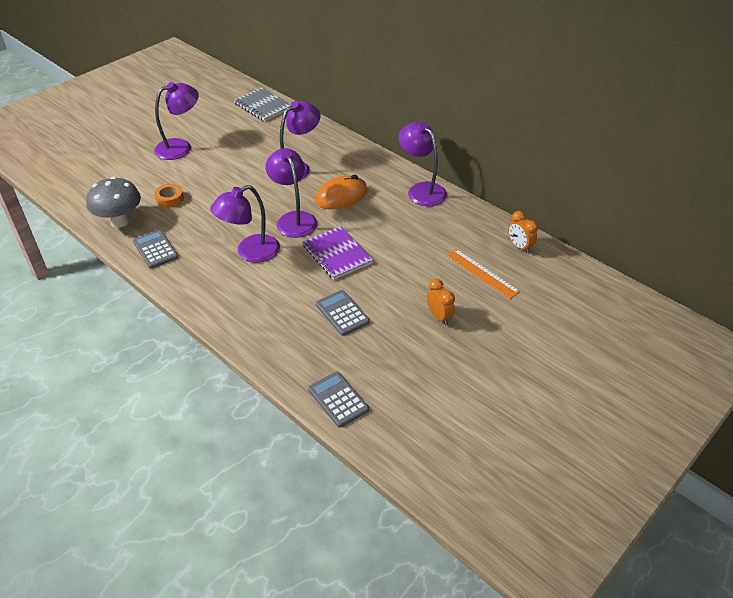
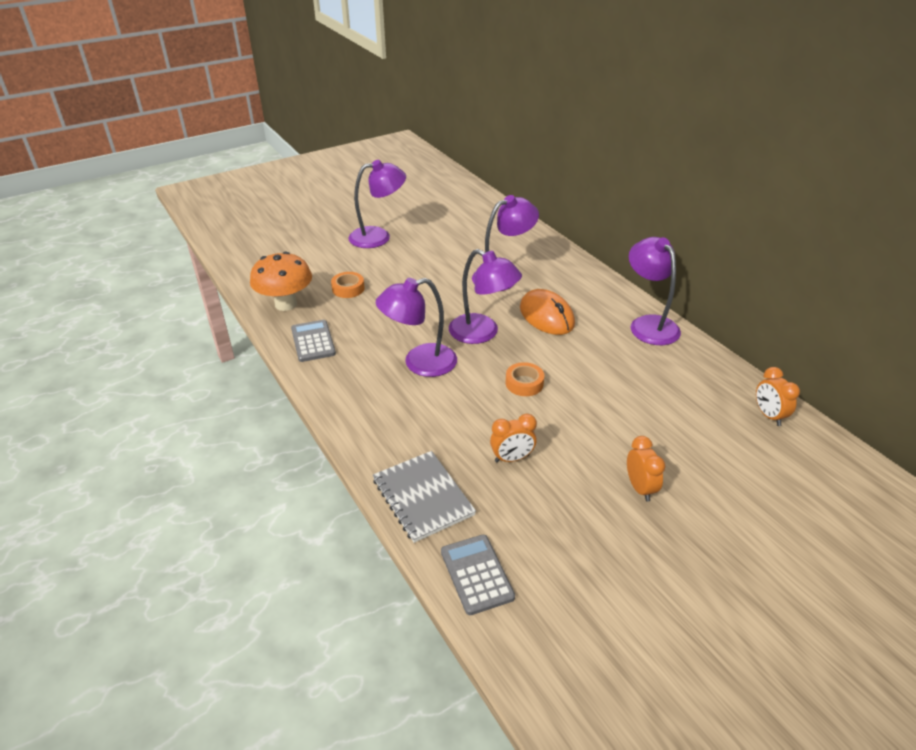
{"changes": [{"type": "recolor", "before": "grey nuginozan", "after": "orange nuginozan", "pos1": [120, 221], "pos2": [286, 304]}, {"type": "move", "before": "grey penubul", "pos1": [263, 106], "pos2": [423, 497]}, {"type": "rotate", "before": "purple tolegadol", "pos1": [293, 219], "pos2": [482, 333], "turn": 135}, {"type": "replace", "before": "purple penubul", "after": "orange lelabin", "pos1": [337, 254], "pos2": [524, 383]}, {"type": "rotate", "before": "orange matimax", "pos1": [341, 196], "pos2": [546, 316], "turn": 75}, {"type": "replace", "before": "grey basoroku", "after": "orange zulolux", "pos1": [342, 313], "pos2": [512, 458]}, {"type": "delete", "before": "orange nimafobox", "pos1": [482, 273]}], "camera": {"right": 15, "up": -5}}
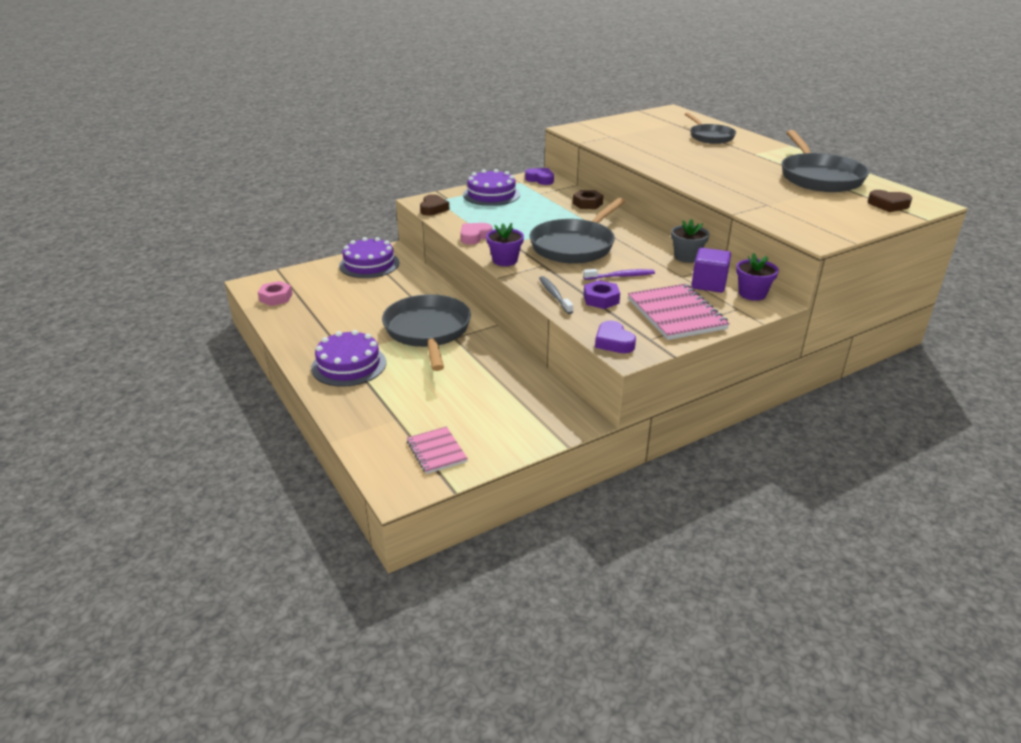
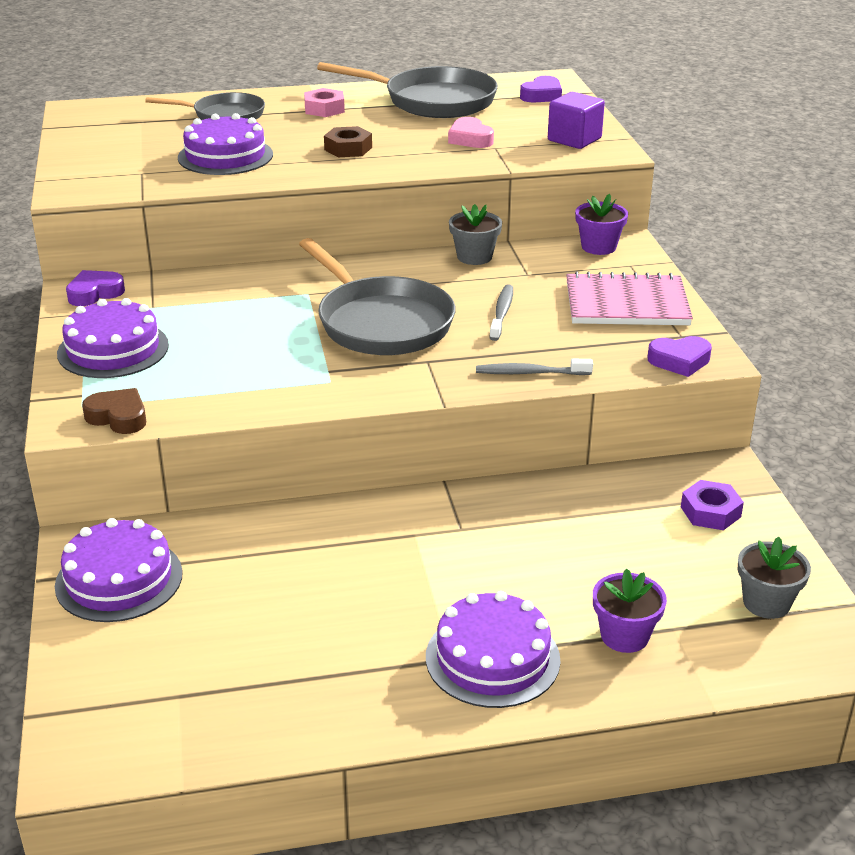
{"changes": [{"type": "move", "before": "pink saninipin", "pos1": [276, 297], "pos2": [324, 109]}, {"type": "delete", "before": "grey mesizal", "pos1": [428, 331]}, {"type": "replace", "before": "pink penubul", "after": "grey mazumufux", "pos1": [436, 451], "pos2": [766, 603]}, {"type": "move", "before": "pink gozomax", "pos1": [474, 237], "pos2": [470, 139]}, {"type": "move", "before": "purple mazumufux", "pos1": [505, 260], "pos2": [624, 636]}, {"type": "move", "before": "brown saninipin", "pos1": [587, 204], "pos2": [348, 148]}, {"type": "recolor", "before": "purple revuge", "after": "grey revuge", "pos1": [620, 276], "pos2": [502, 313]}, {"type": "move", "before": "purple saninipin", "pos1": [601, 299], "pos2": [710, 512]}, {"type": "move", "before": "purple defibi", "pos1": [708, 284], "pos2": [574, 139]}, {"type": "recolor", "before": "brown gozomax", "after": "purple gozomax", "pos1": [888, 205], "pos2": [542, 95]}, {"type": "insert", "after": "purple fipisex", "pos2": [225, 156]}], "camera": {"right": -70, "up": 0}}
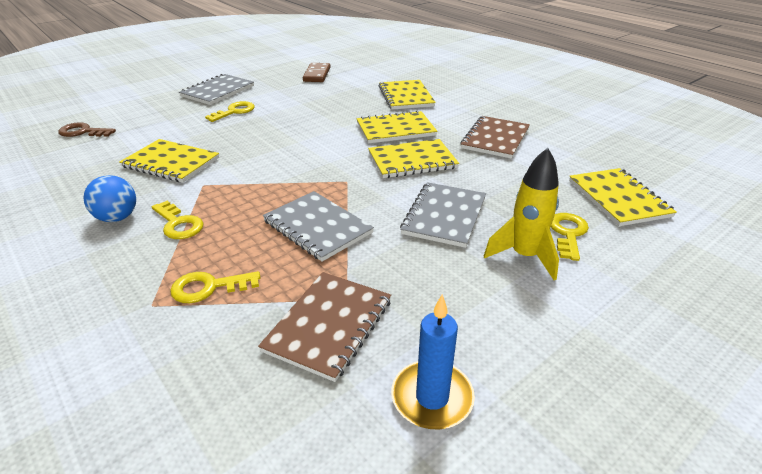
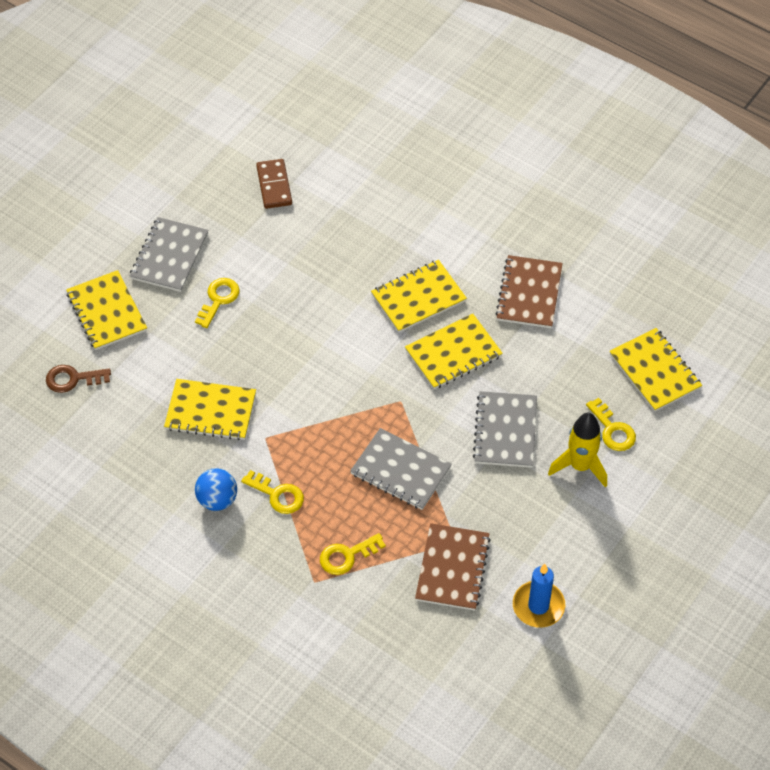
{"changes": [{"type": "move", "before": "yellow penubul", "pos1": [406, 96], "pos2": [107, 312]}, {"type": "rotate", "before": "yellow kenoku", "pos1": [568, 233], "pos2": [613, 430], "turn": 150}], "camera": {"right": -15, "up": 20}}
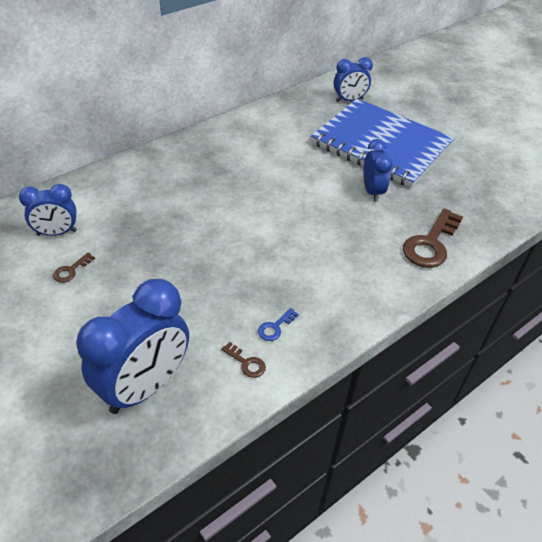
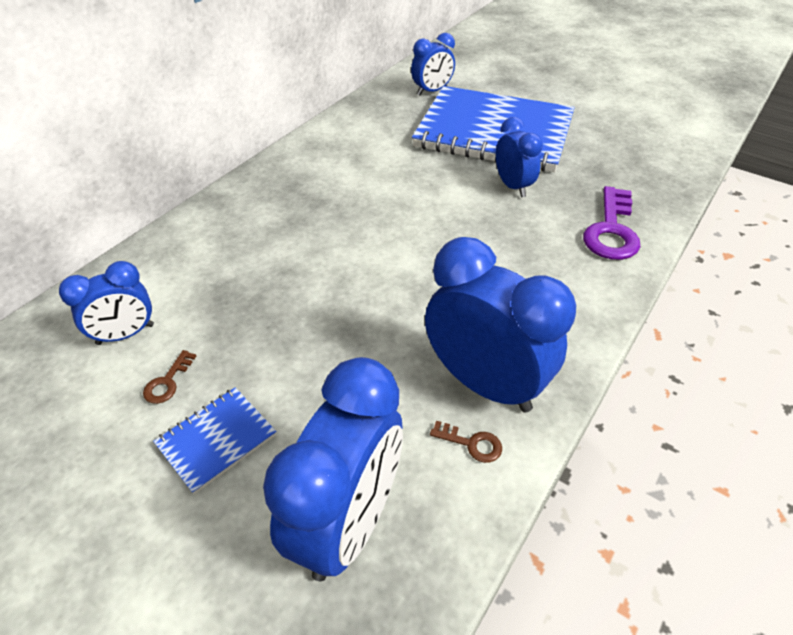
{"changes": [{"type": "replace", "before": "blue kenoku", "after": "blue zulolux", "pos1": [275, 327], "pos2": [484, 383]}, {"type": "recolor", "before": "brown kenoku", "after": "purple kenoku", "pos1": [431, 243], "pos2": [611, 230]}, {"type": "insert", "after": "blue penubul", "pos2": [216, 440]}], "camera": {"right": -15, "up": 0}}
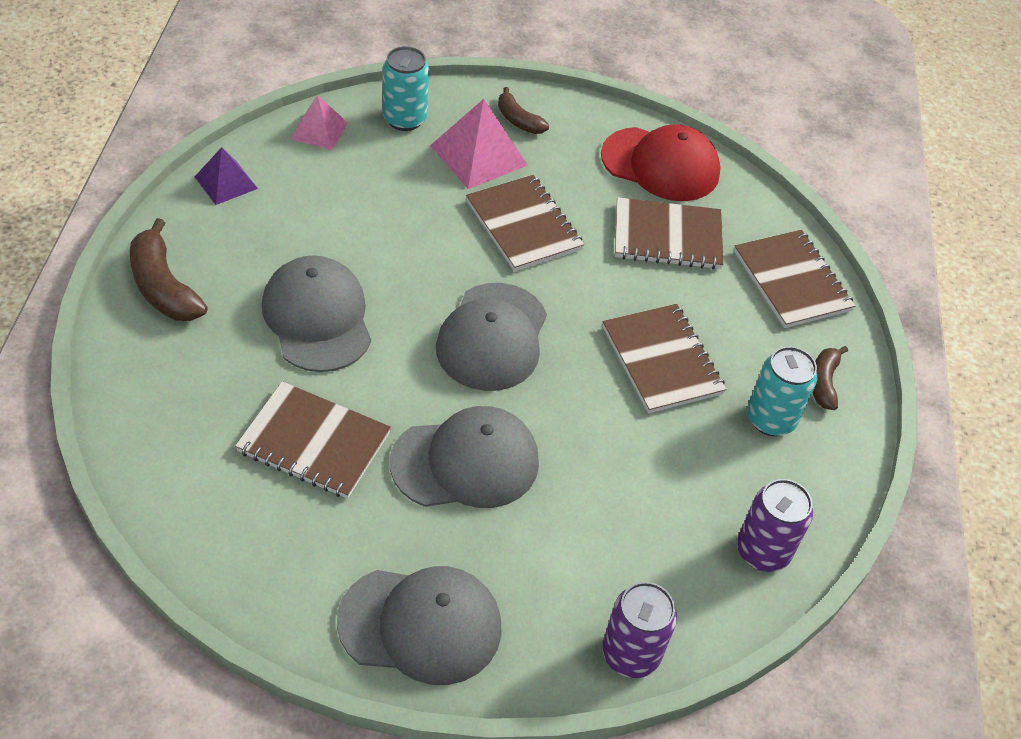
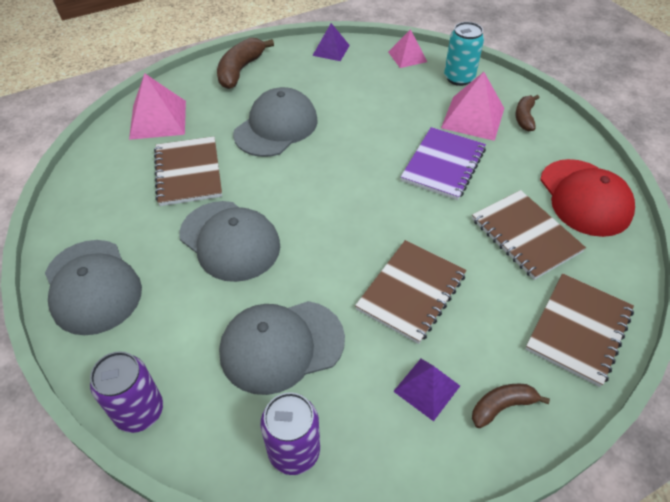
{"changes": [{"type": "move", "before": "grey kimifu", "pos1": [492, 337], "pos2": [281, 346]}, {"type": "recolor", "before": "brown penubul", "after": "purple penubul", "pos1": [524, 225], "pos2": [443, 165]}, {"type": "replace", "before": "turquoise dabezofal", "after": "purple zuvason", "pos1": [770, 419], "pos2": [426, 388]}, {"type": "insert", "after": "pink zuvason", "pos2": [158, 119]}], "camera": {"right": 60, "up": 0}}
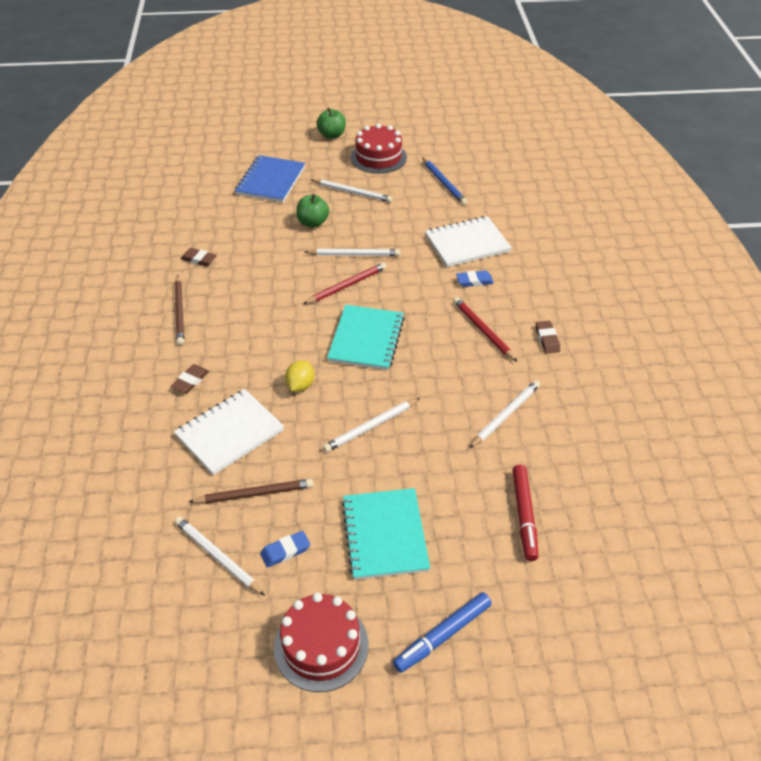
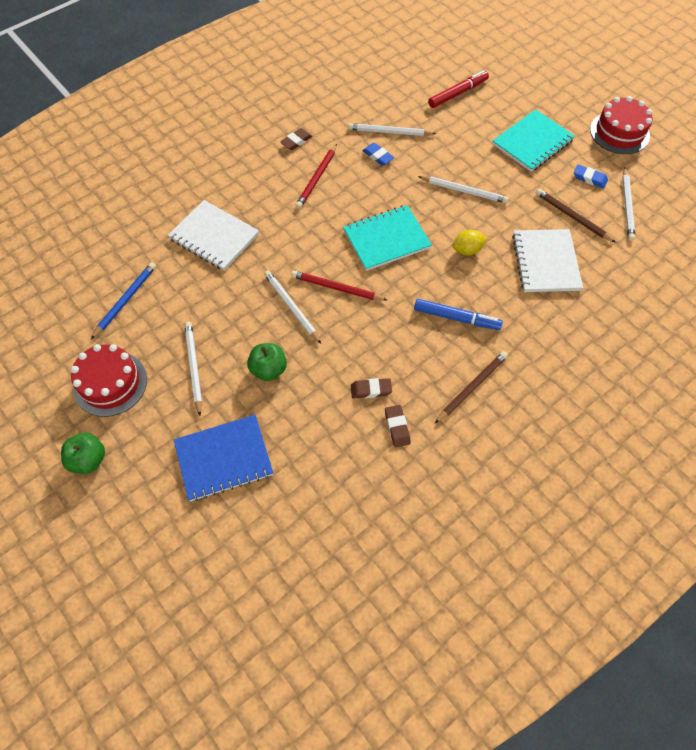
{"changes": [{"type": "move", "before": "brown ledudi", "pos1": [190, 381], "pos2": [371, 390]}, {"type": "rotate", "before": "white penubul", "pos1": [229, 433], "pos2": [545, 262], "turn": 75}, {"type": "move", "before": "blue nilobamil", "pos1": [443, 636], "pos2": [456, 318]}, {"type": "move", "before": "blue ledudi", "pos1": [474, 281], "pos2": [378, 156]}], "camera": {"right": -125, "up": 15}}
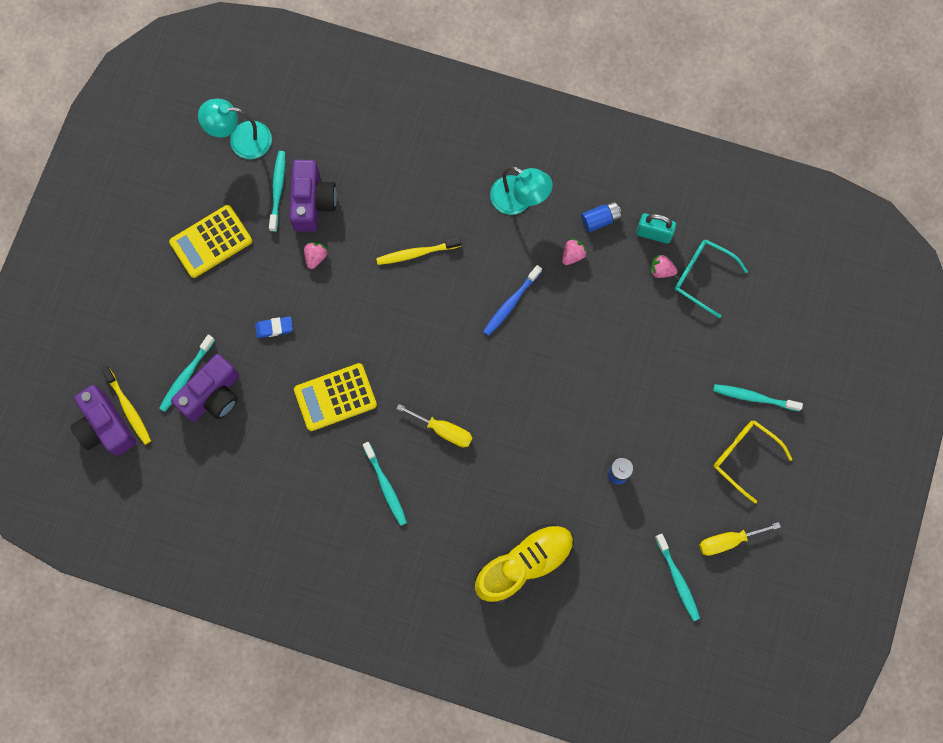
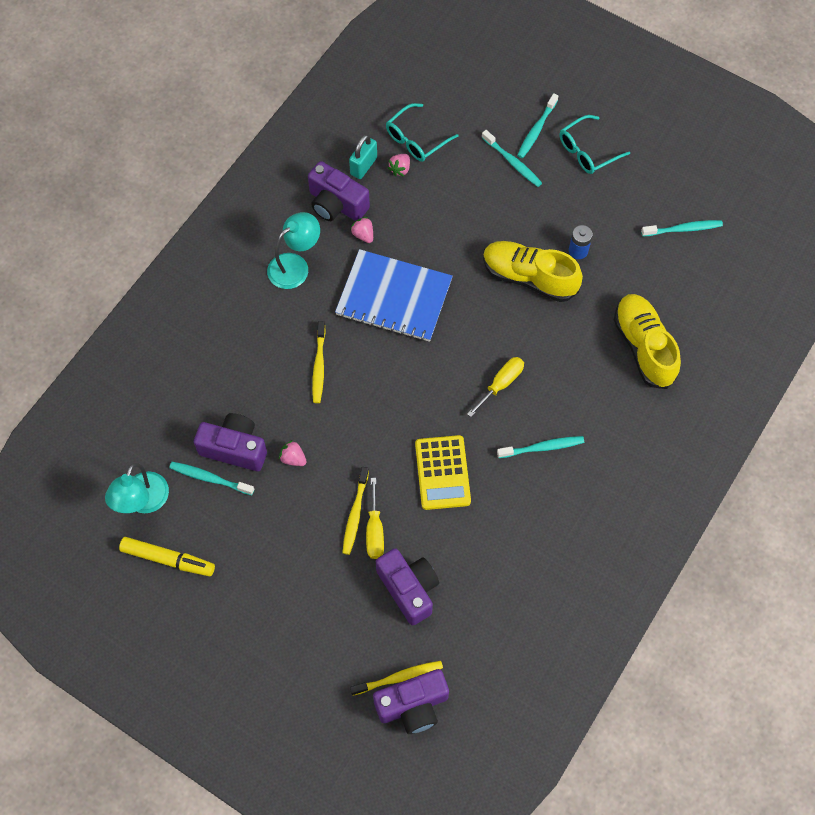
{"changes": [{"type": "move", "before": "turquoise revuge", "pos1": [186, 376], "pos2": [512, 162]}, {"type": "delete", "before": "yellow basoroku", "pos1": [211, 242]}, {"type": "replace", "before": "blue ledudi", "after": "yellow revuge", "pos1": [274, 328], "pos2": [355, 514]}, {"type": "replace", "before": "blue revuge", "after": "blue penubul", "pos1": [511, 303], "pos2": [394, 297]}, {"type": "replace", "before": "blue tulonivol", "after": "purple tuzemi", "pos1": [600, 219], "pos2": [336, 204]}, {"type": "move", "before": "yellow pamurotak", "pos1": [728, 541], "pos2": [374, 530]}, {"type": "recolor", "before": "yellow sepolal", "after": "turquoise sepolal", "pos1": [744, 457], "pos2": [587, 151]}, {"type": "insert", "after": "yellow nilobamil", "pos2": [168, 559]}, {"type": "insert", "after": "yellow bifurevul", "pos2": [529, 277]}], "camera": {"right": -75, "up": -10}}
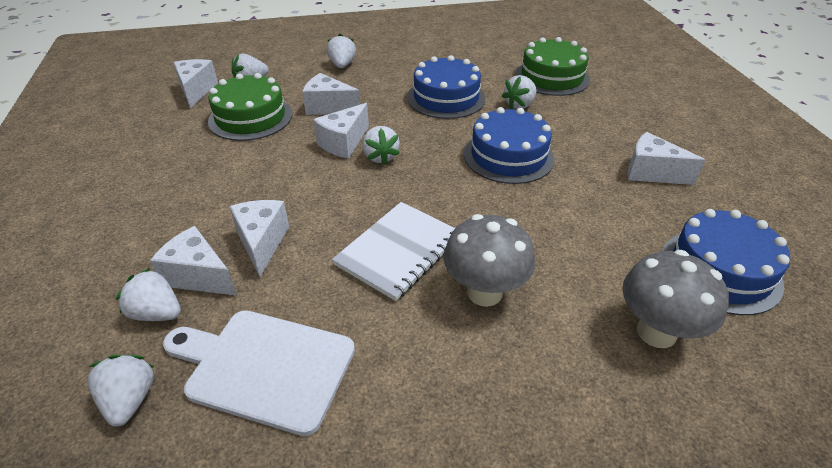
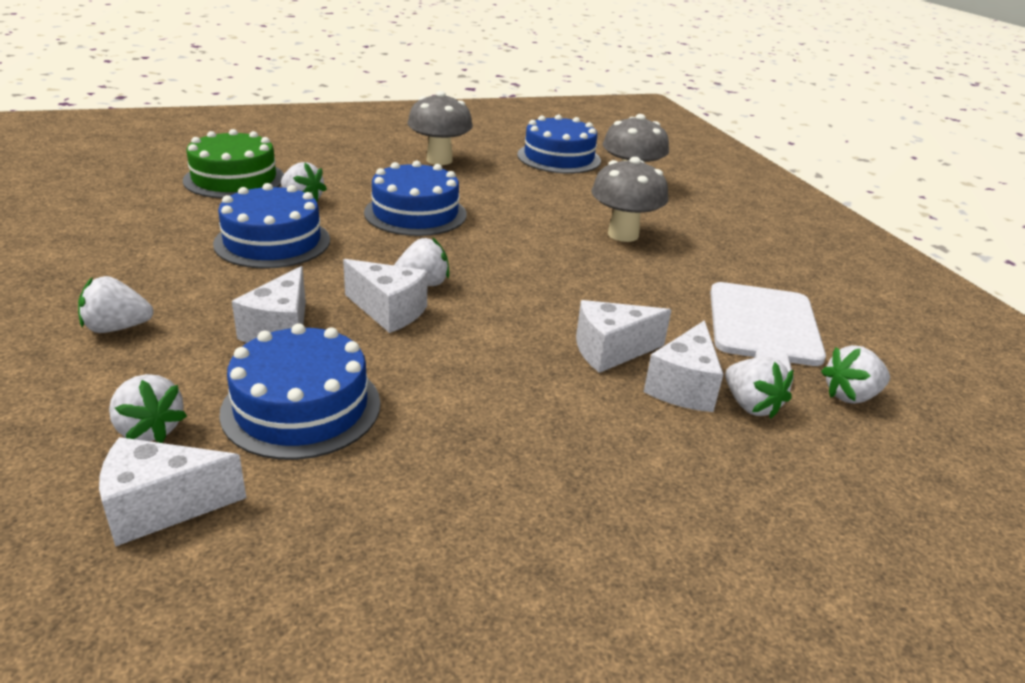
{"changes": [{"type": "rotate", "before": "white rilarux", "pos1": [157, 313], "pos2": [750, 405], "turn": -45}, {"type": "recolor", "before": "green fipisex", "after": "blue fipisex", "pos1": [250, 117], "pos2": [301, 407]}, {"type": "delete", "before": "white penubul", "pos1": [399, 251]}, {"type": "replace", "before": "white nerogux", "after": "grey nuginozan", "pos1": [651, 173], "pos2": [439, 160]}], "camera": {"right": -100, "up": -10}}
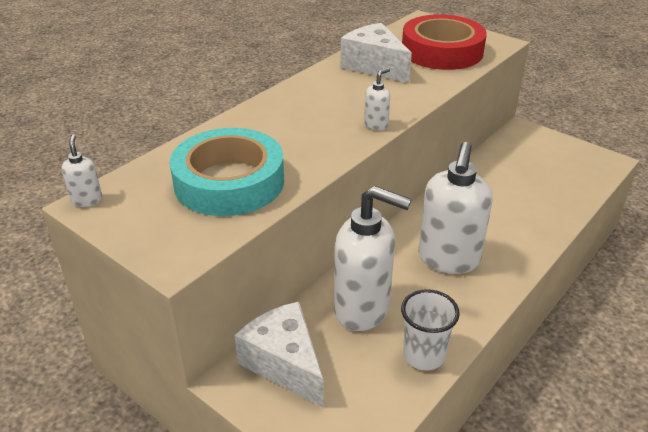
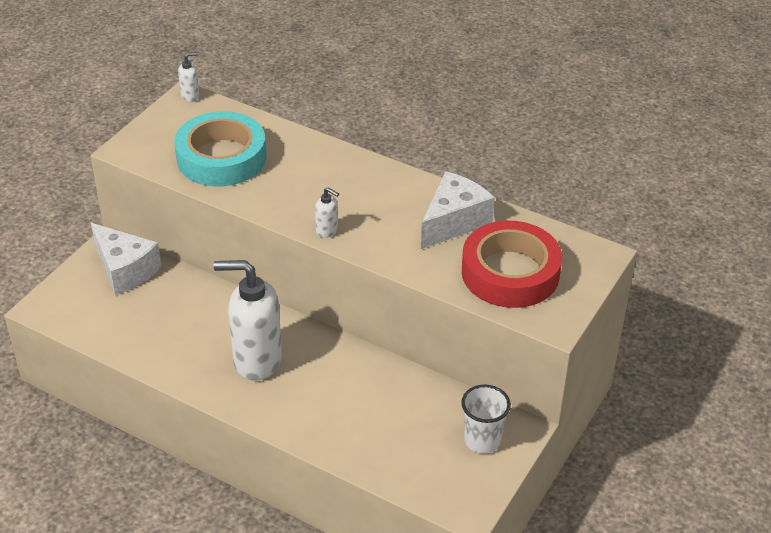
{"changes": [{"type": "rotate", "before": "white nerogux", "pos1": [284, 363], "pos2": [125, 270], "turn": 90}, {"type": "delete", "before": "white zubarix", "pos1": [362, 309]}, {"type": "move", "before": "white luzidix", "pos1": [423, 355], "pos2": [482, 440]}], "camera": {"right": 80, "up": 5}}
